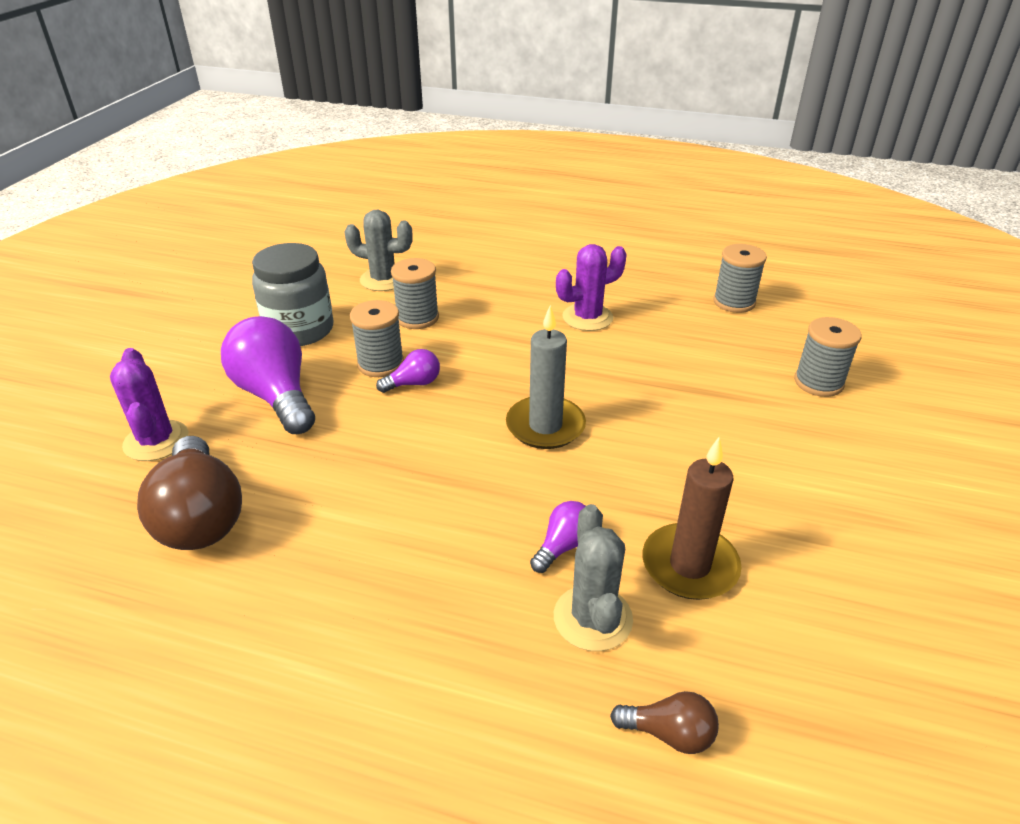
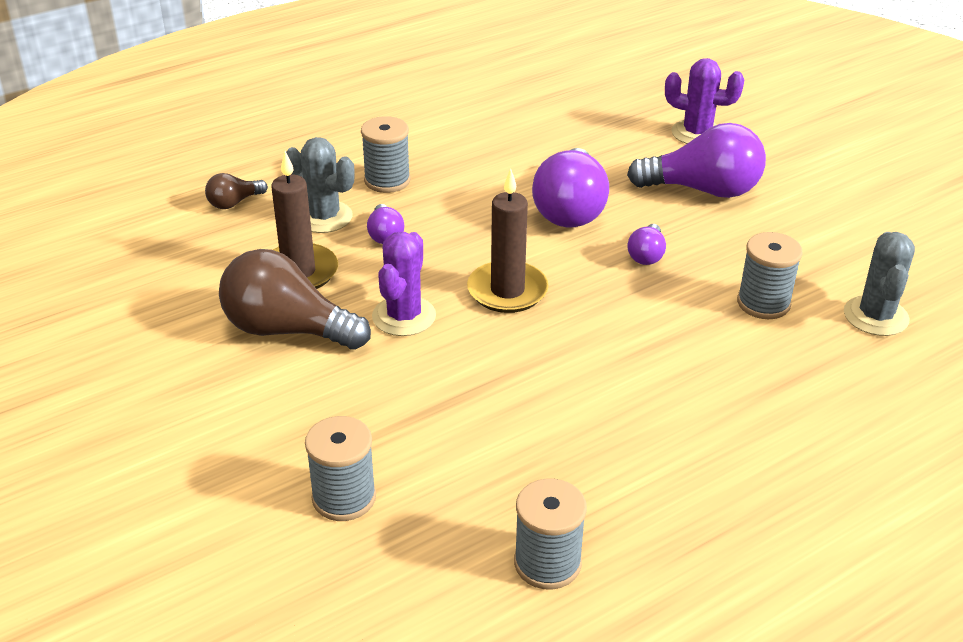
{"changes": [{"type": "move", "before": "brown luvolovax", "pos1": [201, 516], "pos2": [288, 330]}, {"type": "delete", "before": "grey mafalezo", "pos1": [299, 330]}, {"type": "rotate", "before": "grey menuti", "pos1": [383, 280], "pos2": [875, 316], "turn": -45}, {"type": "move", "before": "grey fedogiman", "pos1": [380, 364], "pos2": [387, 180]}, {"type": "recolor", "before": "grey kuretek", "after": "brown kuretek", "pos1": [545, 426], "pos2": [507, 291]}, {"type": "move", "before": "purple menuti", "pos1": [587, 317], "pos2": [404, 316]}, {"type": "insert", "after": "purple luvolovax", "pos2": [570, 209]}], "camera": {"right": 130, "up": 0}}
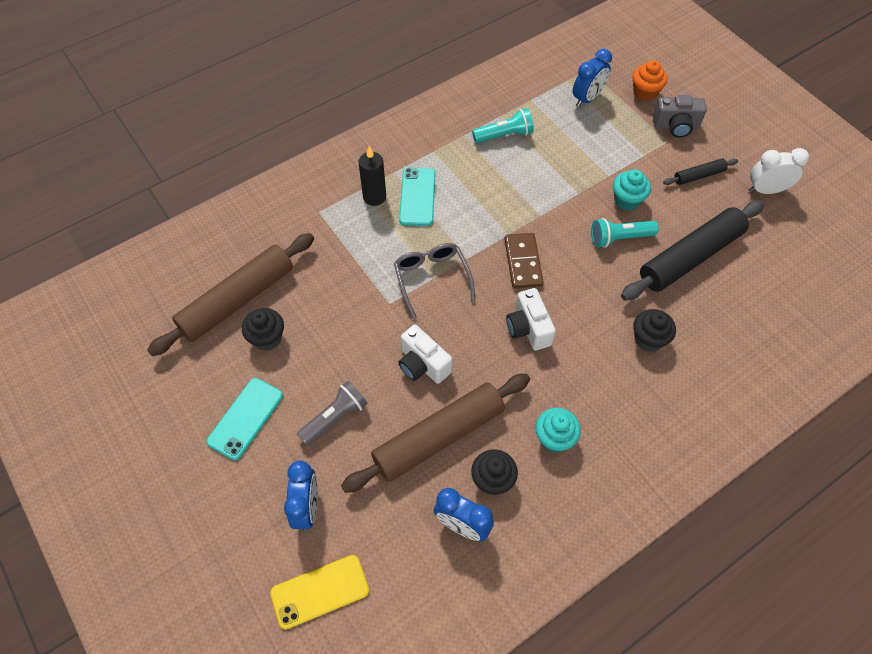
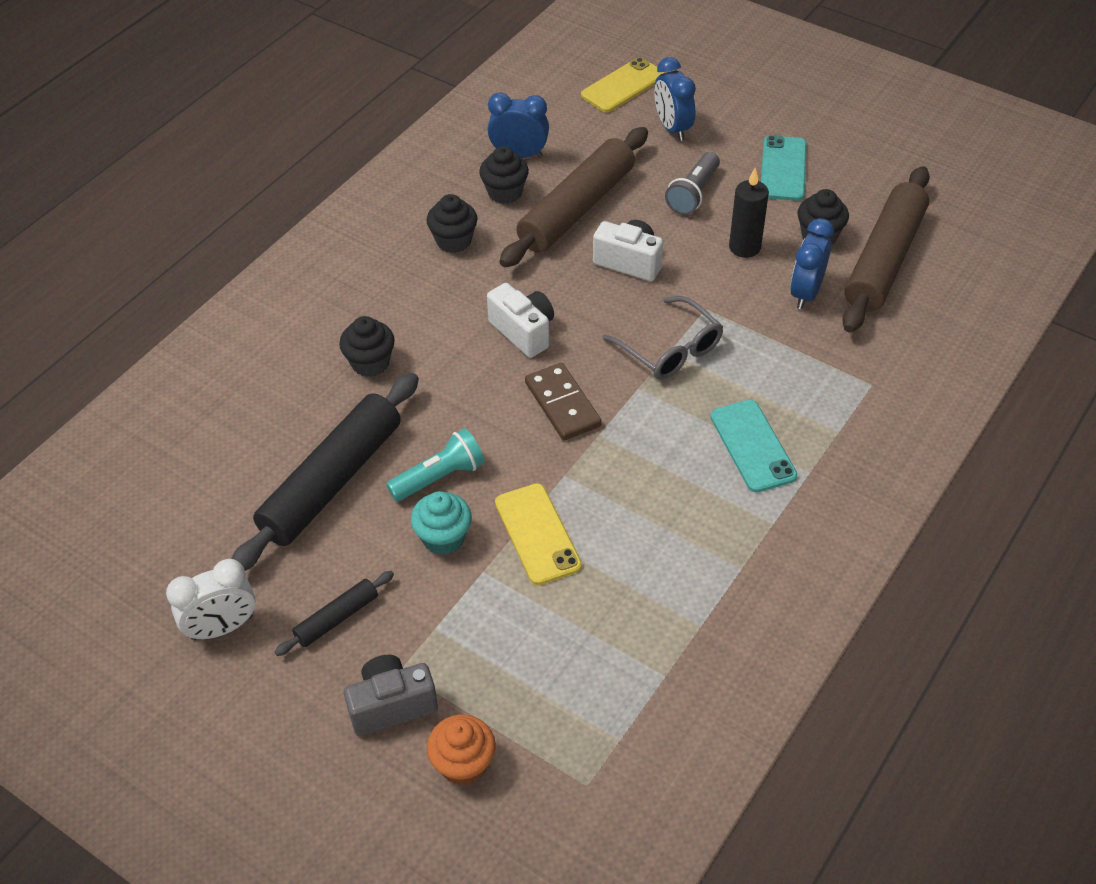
{"changes": [{"type": "move", "before": "black kuretek", "pos1": [374, 197], "pos2": [744, 247]}, {"type": "delete", "before": "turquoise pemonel", "pos1": [504, 135]}, {"type": "recolor", "before": "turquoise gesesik", "after": "black gesesik", "pos1": [554, 438], "pos2": [453, 241]}, {"type": "move", "before": "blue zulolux", "pos1": [587, 98], "pos2": [805, 293]}, {"type": "insert", "after": "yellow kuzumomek", "pos2": [537, 534]}], "camera": {"right": 160, "up": -10}}
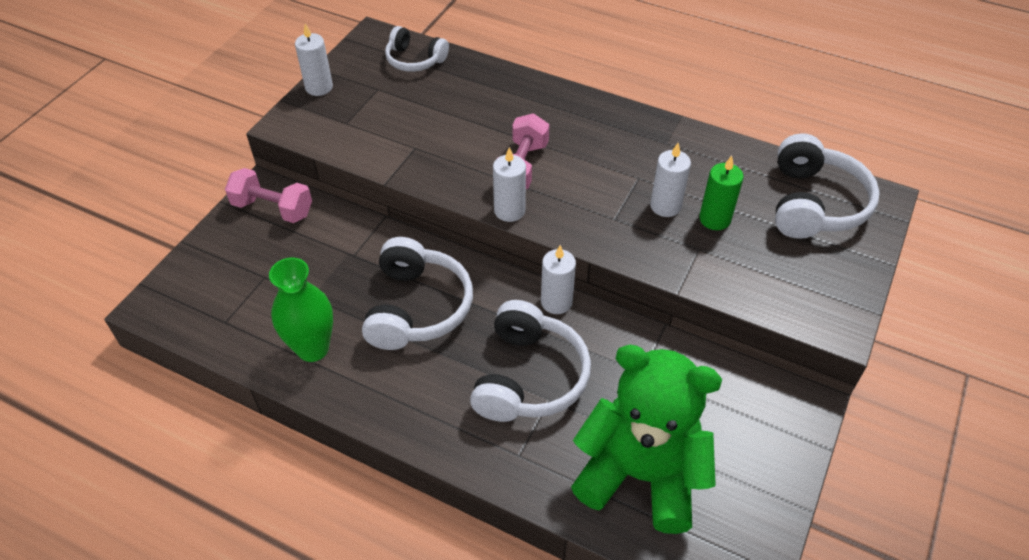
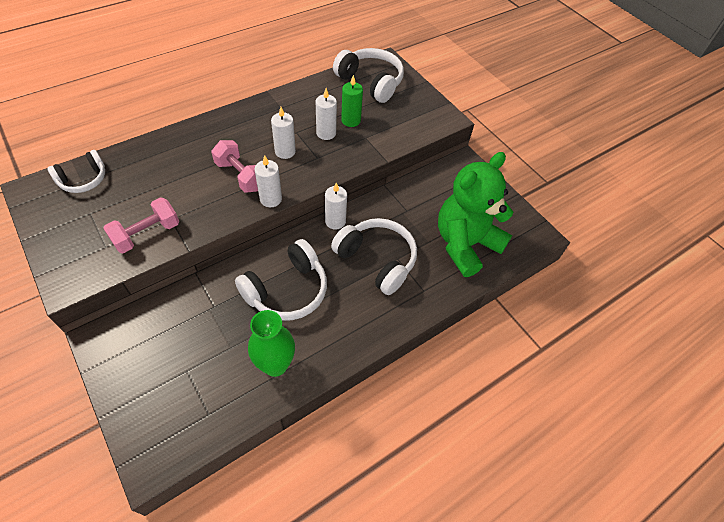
{"changes": [{"type": "move", "before": "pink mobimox", "pos1": [273, 209], "pos2": [147, 234]}, {"type": "move", "before": "white kuretek", "pos1": [319, 87], "pos2": [285, 151]}, {"type": "rotate", "before": "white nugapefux", "pos1": [417, 307], "pos2": [287, 290], "turn": 105}], "camera": {"right": -65, "up": 5}}
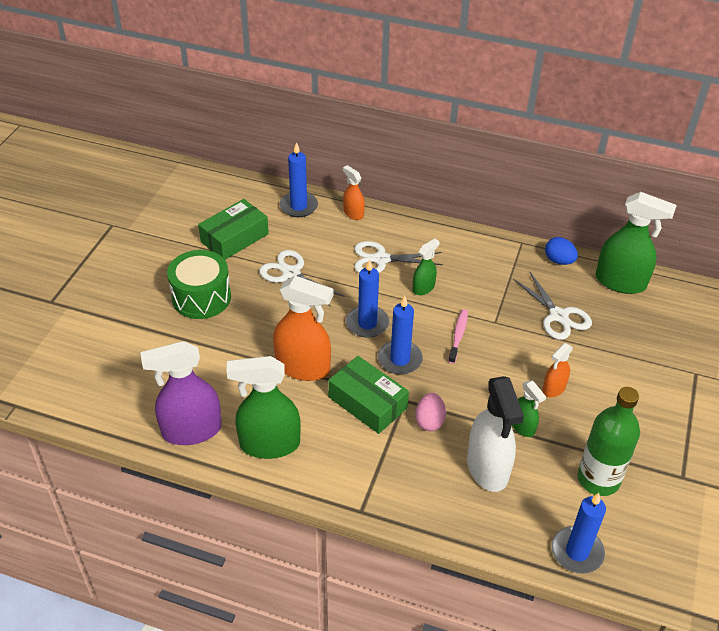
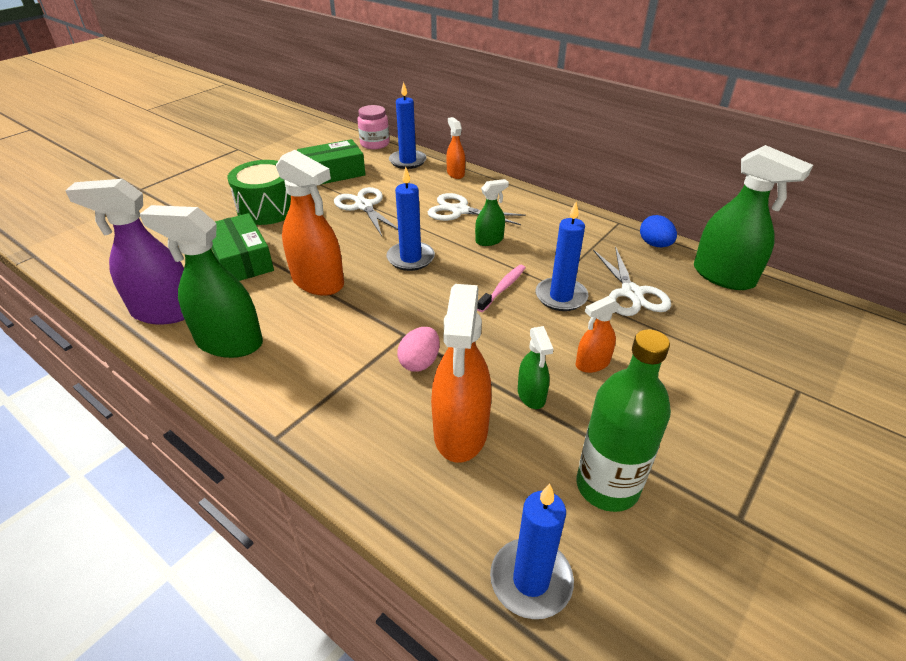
{"changes": [{"type": "move", "before": "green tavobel", "pos1": [367, 402], "pos2": [242, 259]}, {"type": "move", "before": "blue kuretek", "pos1": [400, 359], "pos2": [561, 296]}, {"type": "recolor", "before": "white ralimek", "after": "orange ralimek", "pos1": [487, 468], "pos2": [461, 431]}, {"type": "insert", "after": "pink mafalezo", "pos2": [374, 144]}], "camera": {"right": 20, "up": -5}}
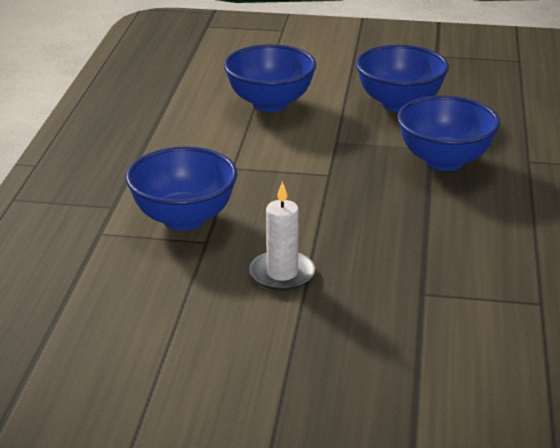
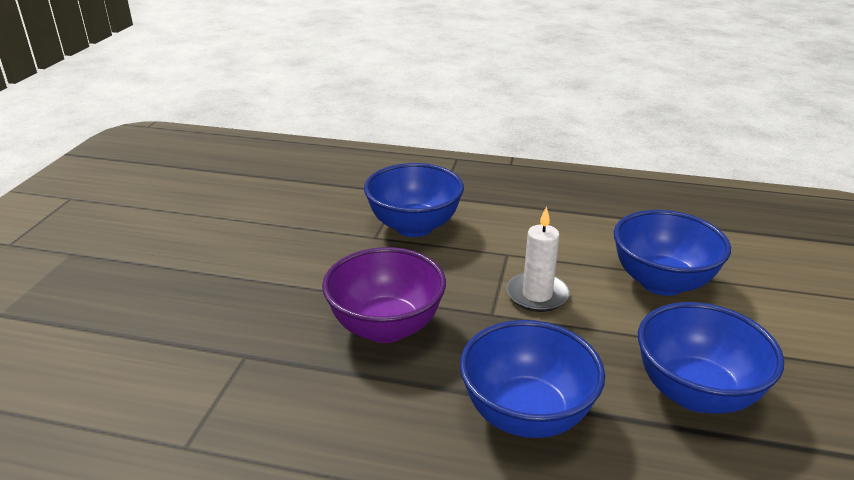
{"changes": [{"type": "move", "before": "white kuretek", "pos1": [282, 274], "pos2": [537, 295]}, {"type": "insert", "after": "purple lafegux", "pos2": [386, 327]}], "camera": {"right": 95, "up": 0}}
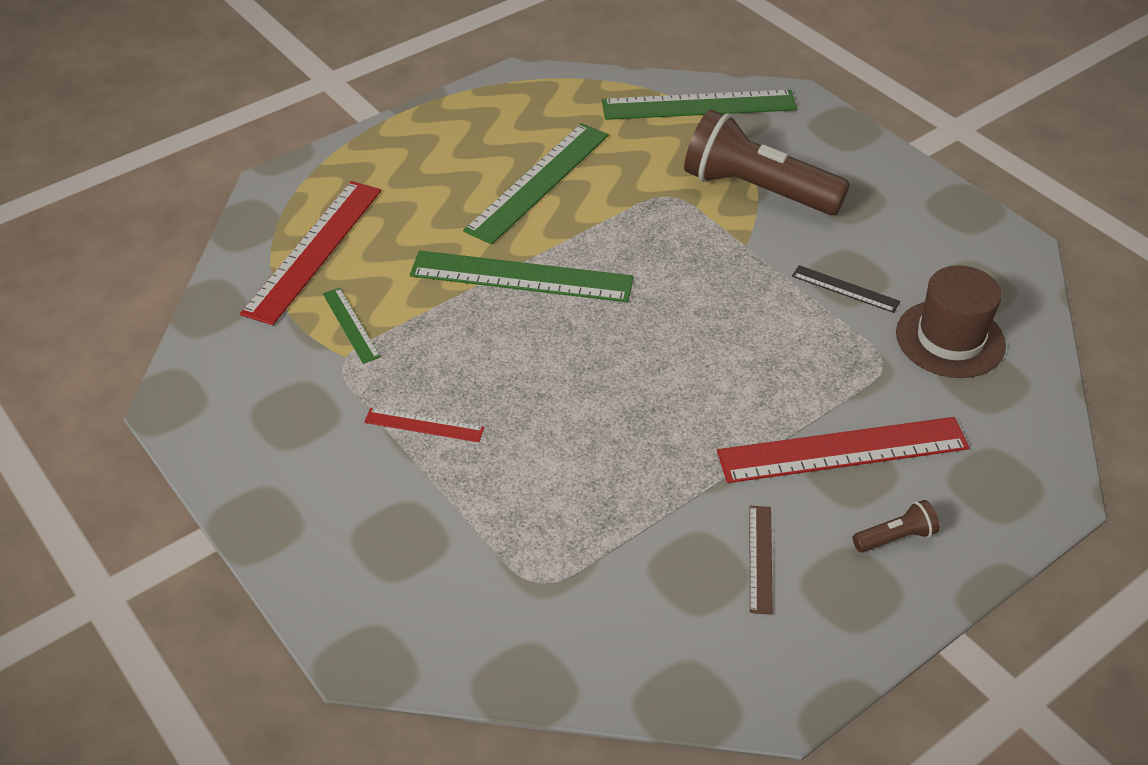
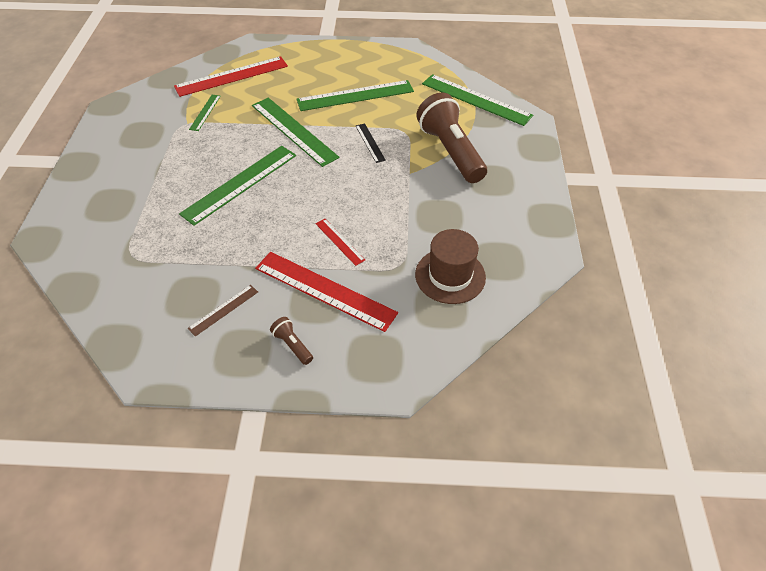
{"changes": [{"type": "move", "before": "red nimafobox", "pos1": [424, 425], "pos2": [339, 241]}, {"type": "move", "before": "black nimafobox", "pos1": [845, 289], "pos2": [370, 143]}, {"type": "rotate", "before": "brown pemonel", "pos1": [895, 537], "pos2": [292, 345], "turn": -150}, {"type": "insert", "after": "green nimafobox", "pos2": [240, 184]}], "camera": {"right": 40, "up": 5}}
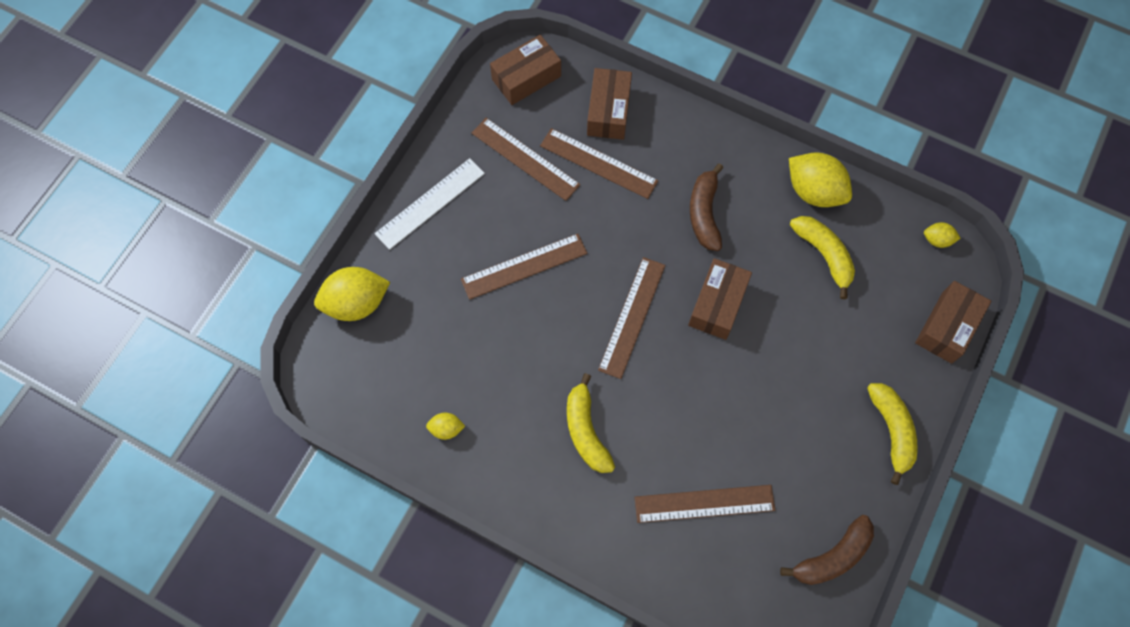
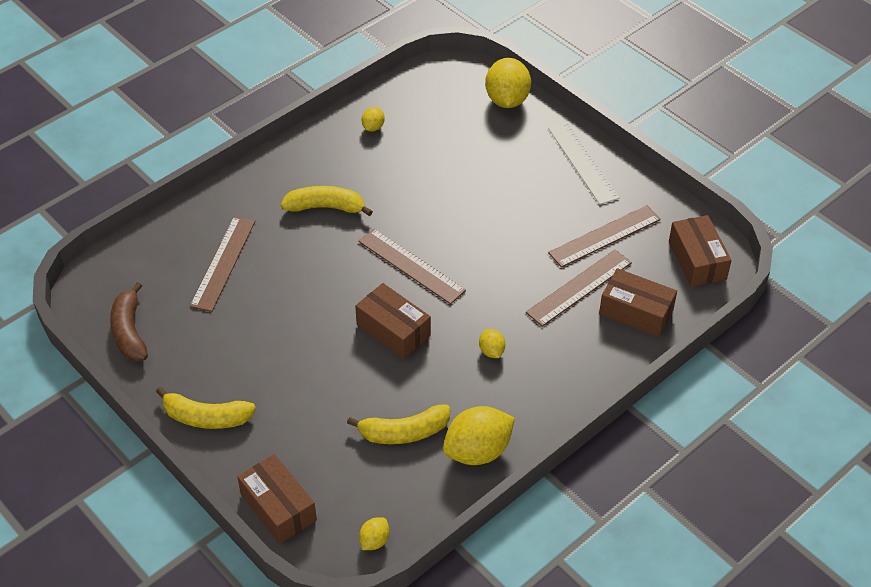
{"changes": [{"type": "delete", "before": "brown nimafobox", "pos1": [524, 266]}, {"type": "replace", "before": "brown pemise", "after": "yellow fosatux", "pos1": [704, 213], "pos2": [491, 351]}], "camera": {"right": 110, "up": -20}}
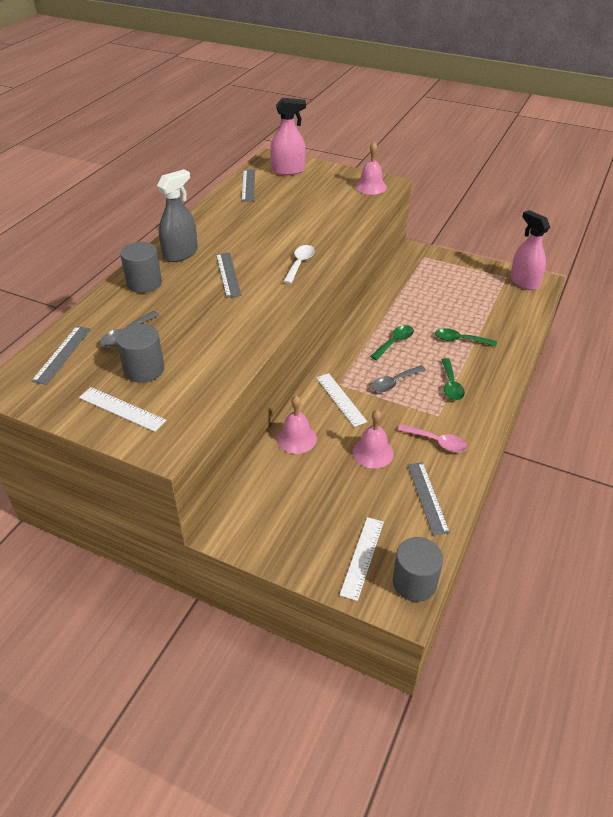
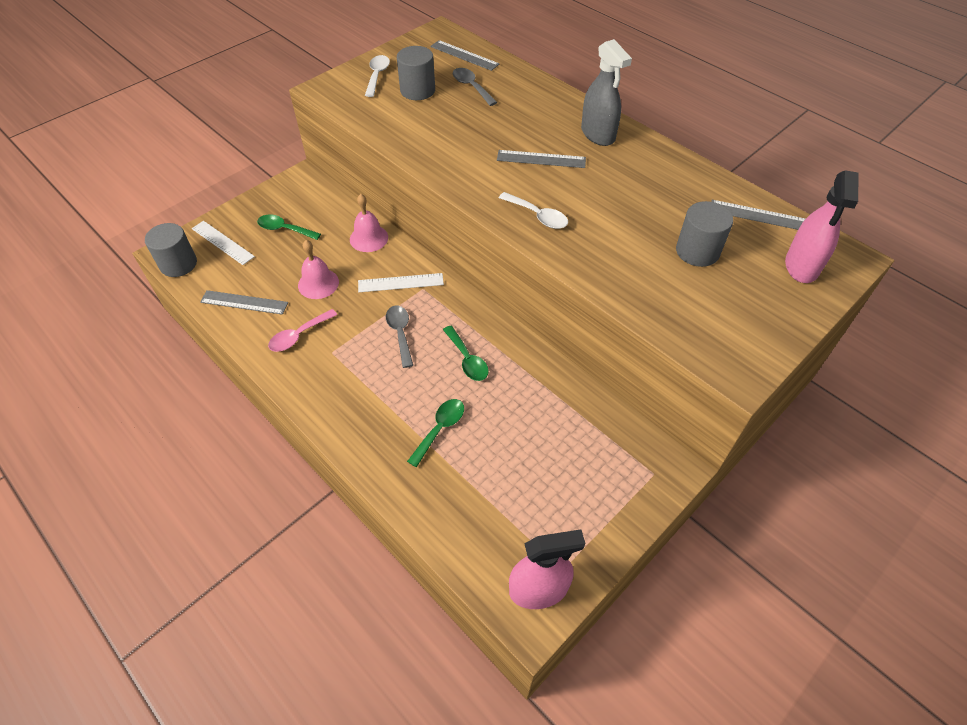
{"changes": [{"type": "replace", "before": "white nimafobox", "after": "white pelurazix", "pos1": [122, 409], "pos2": [377, 76]}, {"type": "move", "before": "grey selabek", "pos1": [144, 283], "pos2": [697, 251]}, {"type": "delete", "before": "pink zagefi", "pos1": [370, 187]}, {"type": "move", "before": "green pelurazix", "pos1": [451, 385], "pos2": [285, 229]}], "camera": {"right": 110, "up": 10}}
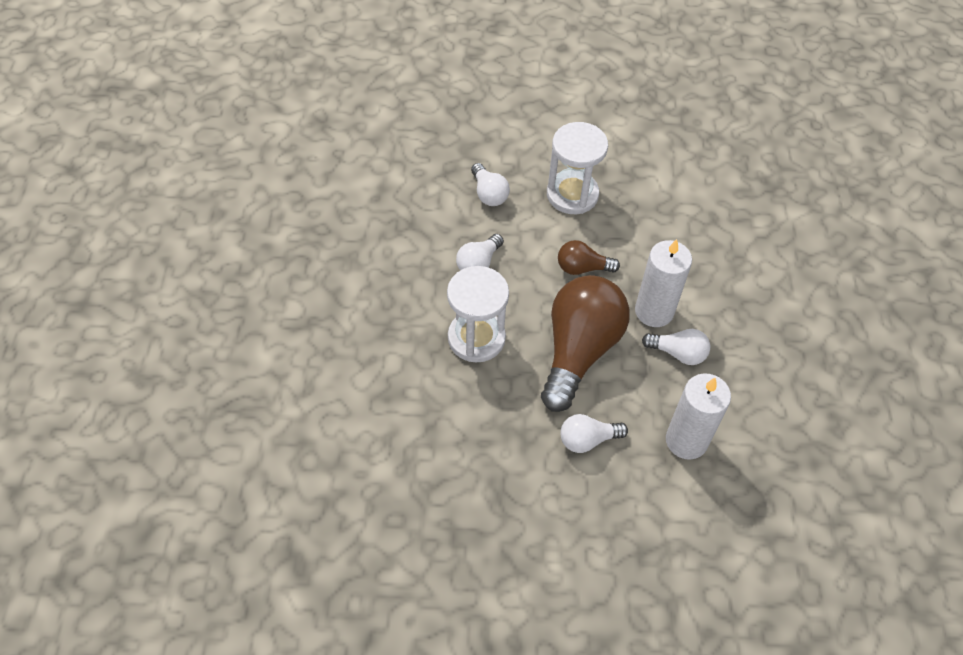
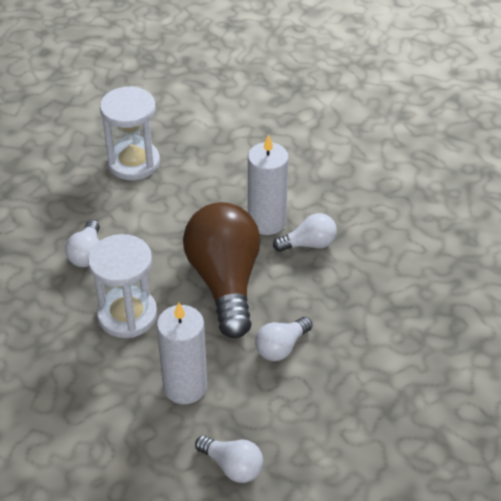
{"changes": [{"type": "move", "before": "white luvolovax", "pos1": [489, 194], "pos2": [232, 466]}, {"type": "delete", "before": "brown luvolovax", "pos1": [582, 268]}, {"type": "move", "before": "white kuretek", "pos1": [686, 440], "pos2": [185, 386]}], "camera": {"right": -30, "up": -10}}
